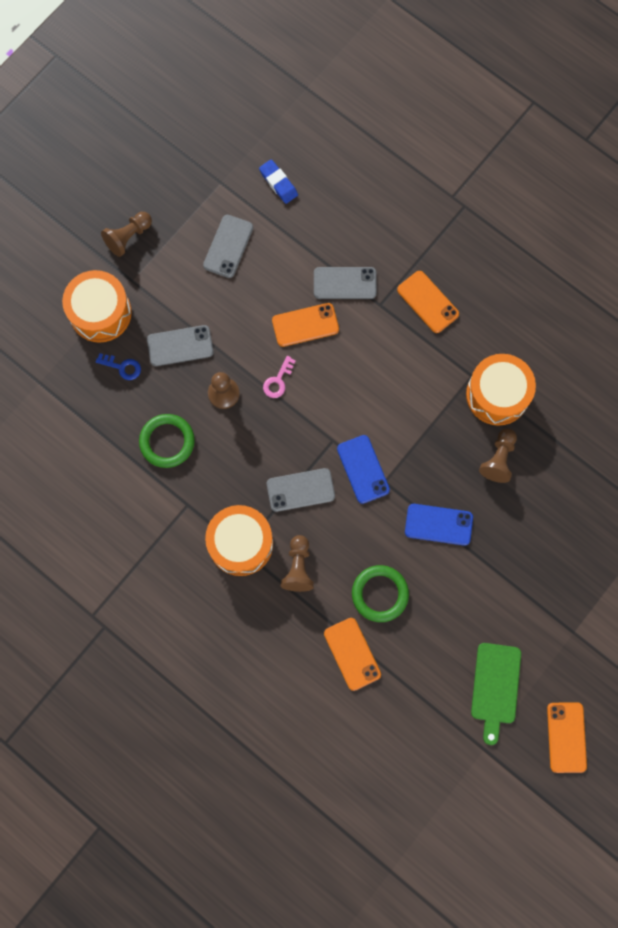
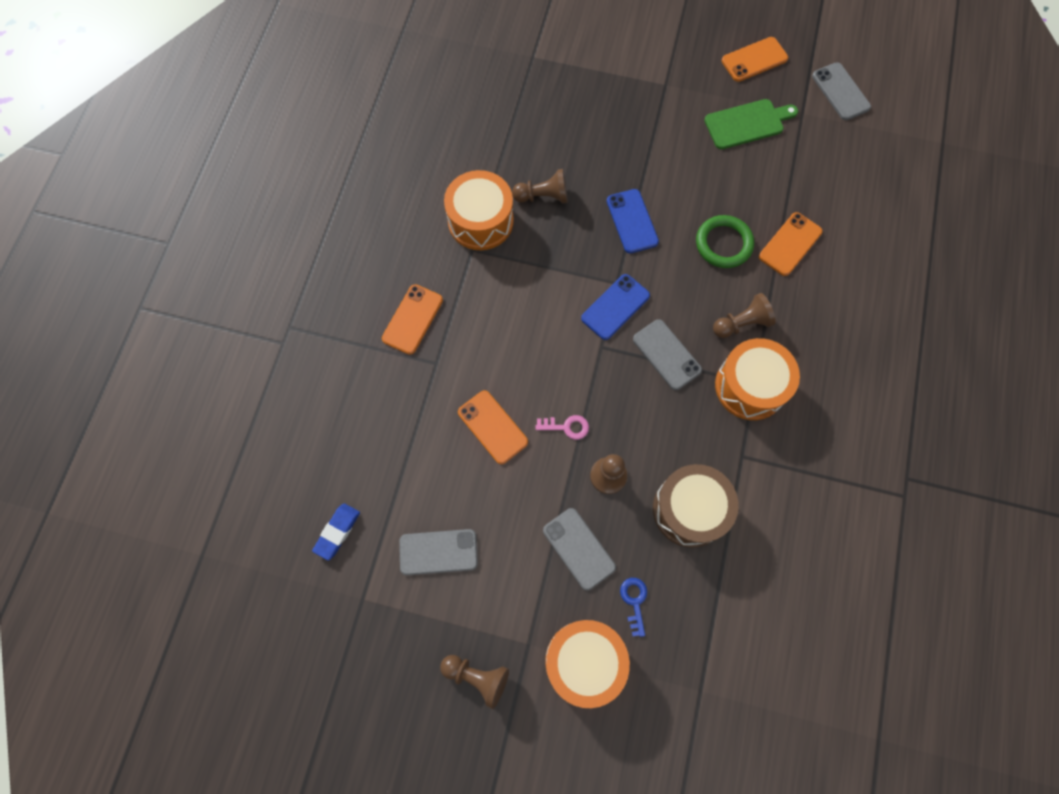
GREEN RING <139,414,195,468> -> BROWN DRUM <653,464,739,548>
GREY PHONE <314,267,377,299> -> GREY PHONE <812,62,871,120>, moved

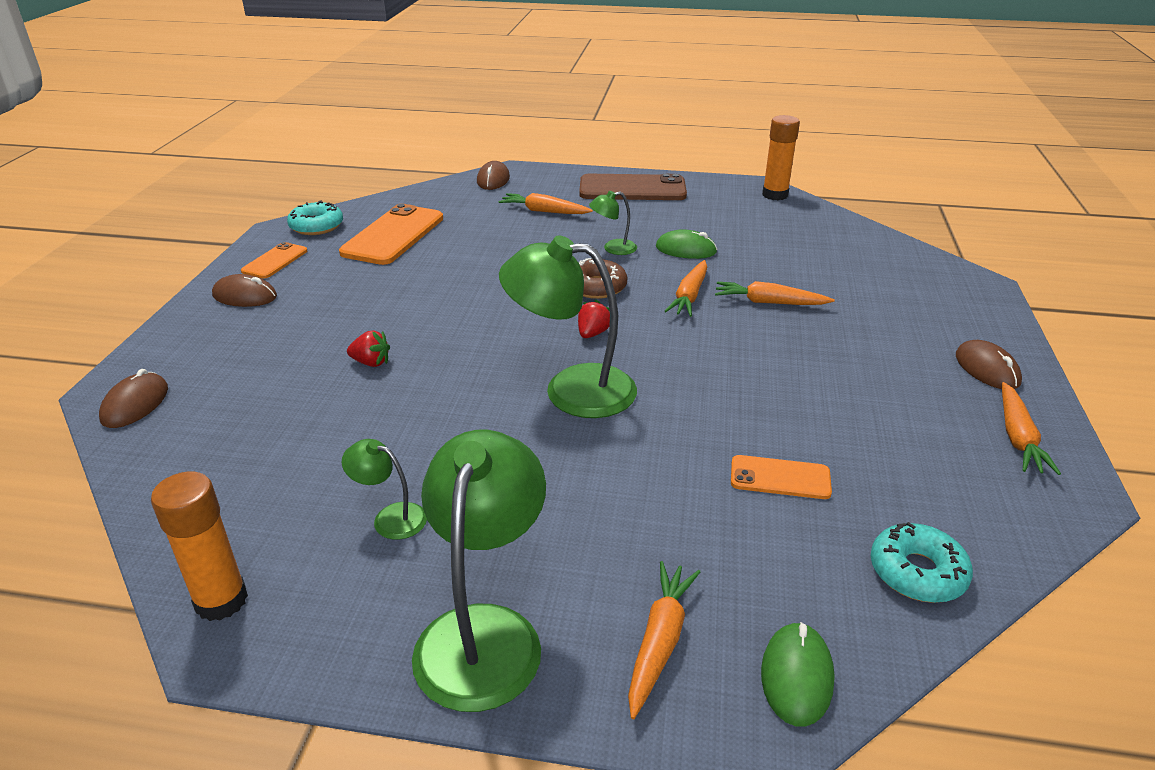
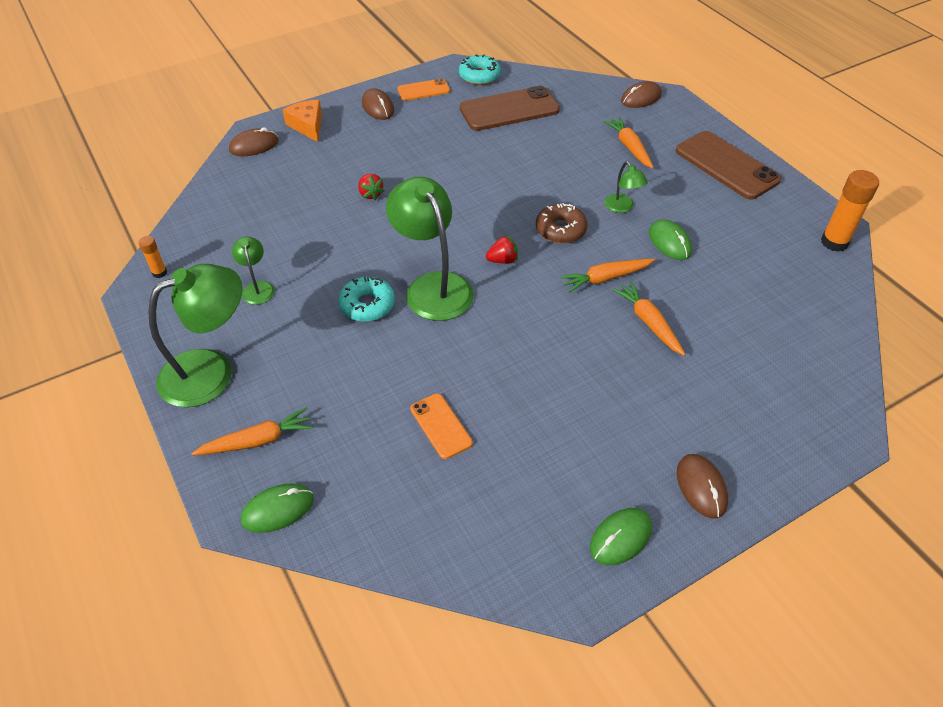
ORANGE GLUE STICK <151,472,248,621> -> ORANGE GLUE STICK <139,236,167,278>, x0.53
ORANGE PHONE <339,204,443,265> -> BROWN PHONE <460,86,560,131>
GREEN LAMP <589,191,637,255> -> GREEN LAMP <604,161,648,213>, 150 degrees counterclockwise
TURQUOISE DONUT <871,522,973,603> -> TURQUOISE DONUT <338,276,395,322>, moved
BROWN MOUSE <956,340,1022,389> -> BROWN MOUSE <677,454,728,519>, 45 degrees counterclockwise
ORANGE CARROT <1002,382,1061,475> -> GREEN MOUSE <590,508,652,565>
none -> ORANGE CHEESE <283,99,322,142>

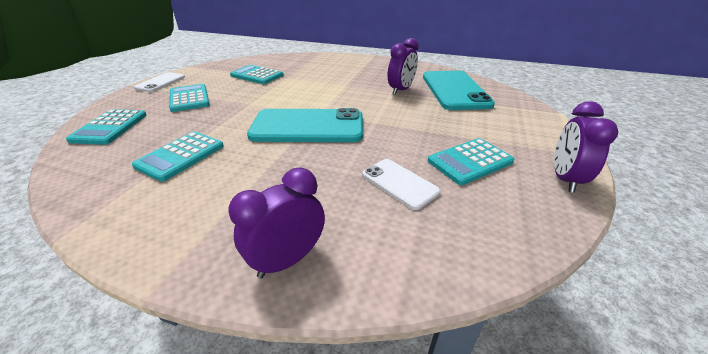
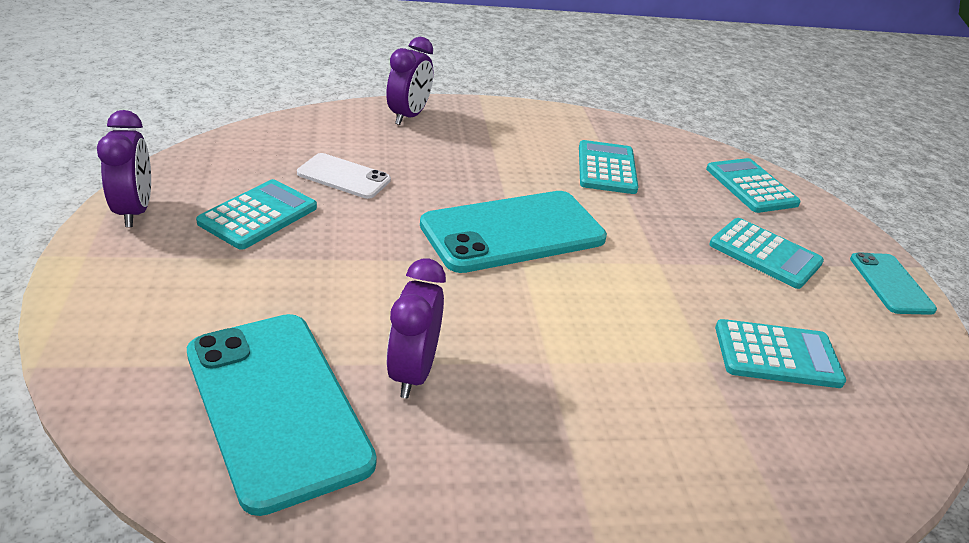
WHITE PHONE <134,72,185,92> -> TURQUOISE PHONE <850,252,937,315>

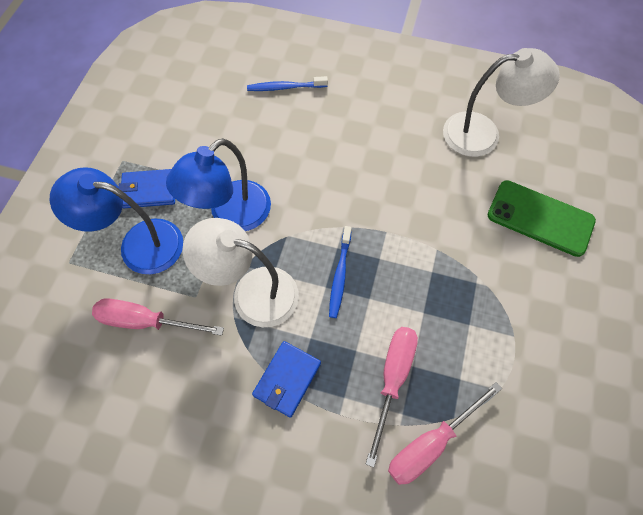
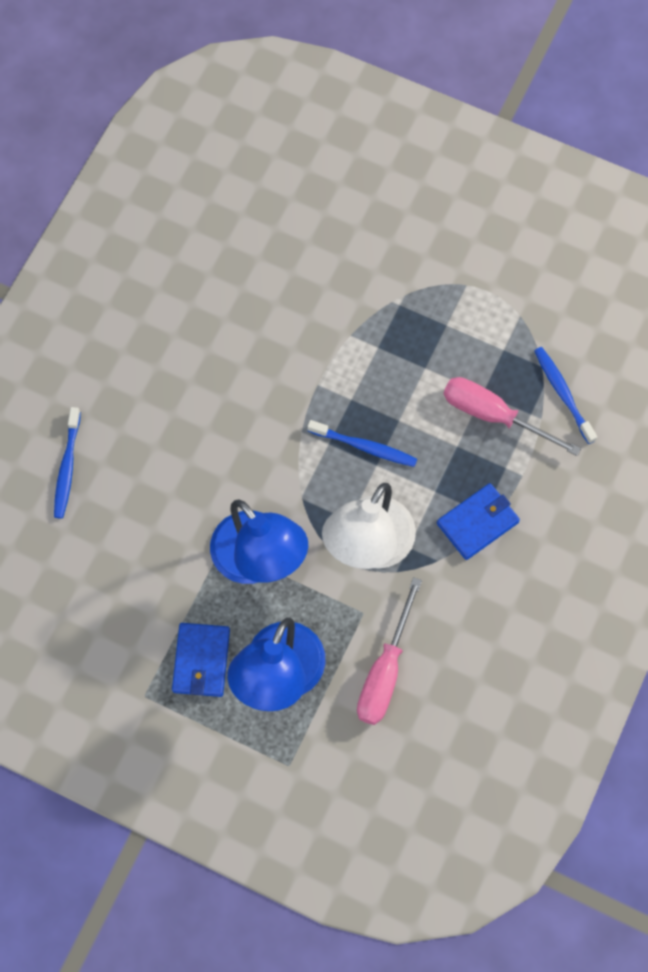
BLUE WALLET <252,341,321,418> -> BLUE WALLET <437,483,520,560>, 75 degrees counterclockwise
PINK SCREWDRIVER <388,382,502,485> -> BLUE TOOTHBRUSH <534,347,597,444>
WHITE LAMP <443,48,560,157> -> none
GREEN PHONE <488,180,596,257> -> none

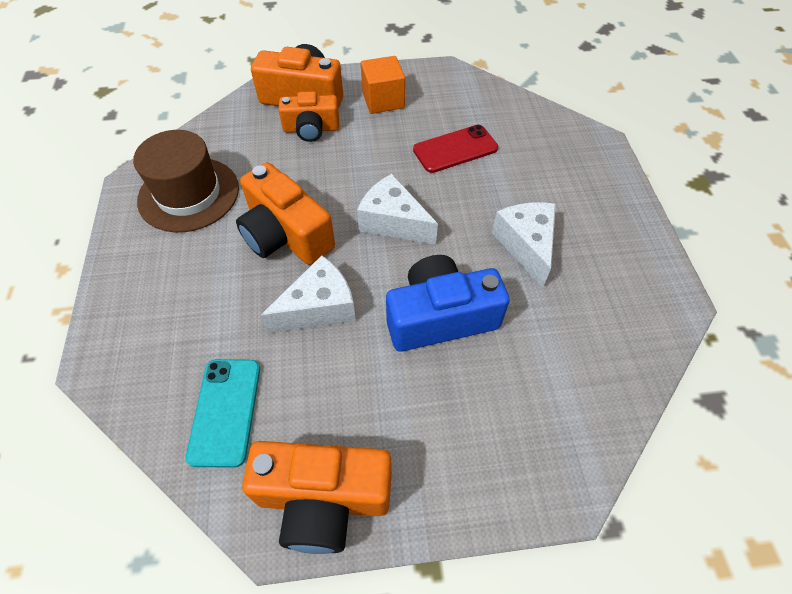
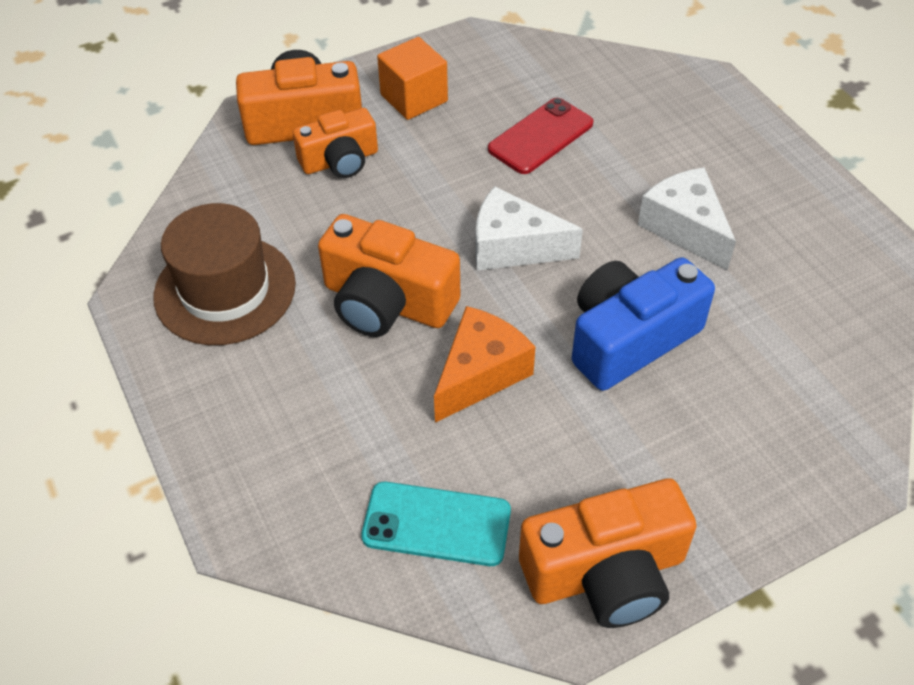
TURQUOISE PHONE <186,359,260,468> -> TURQUOISE PHONE <361,482,511,566>, 60 degrees counterclockwise
WHITE CHEESE <260,255,356,334> -> ORANGE CHEESE <434,306,535,423>

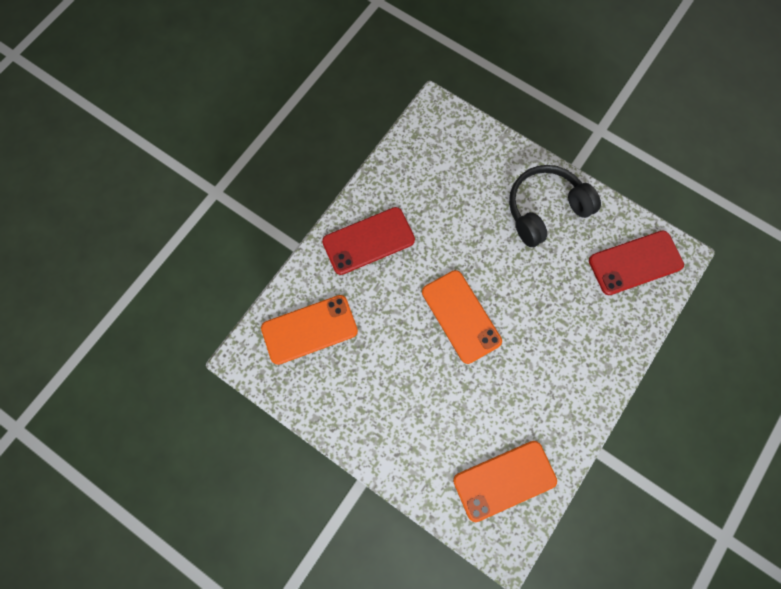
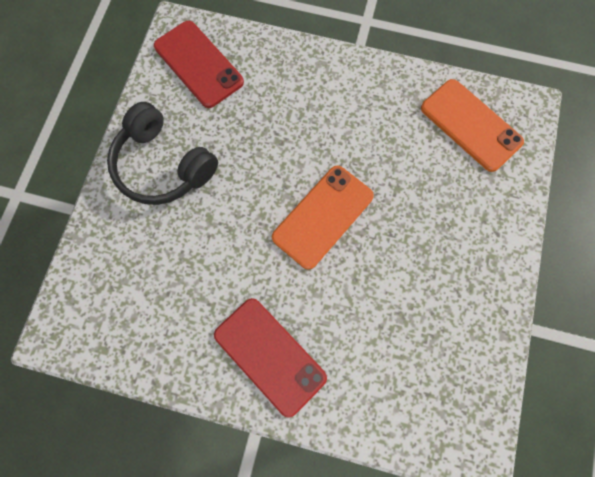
ORANGE PHONE <261,295,358,365> -> none

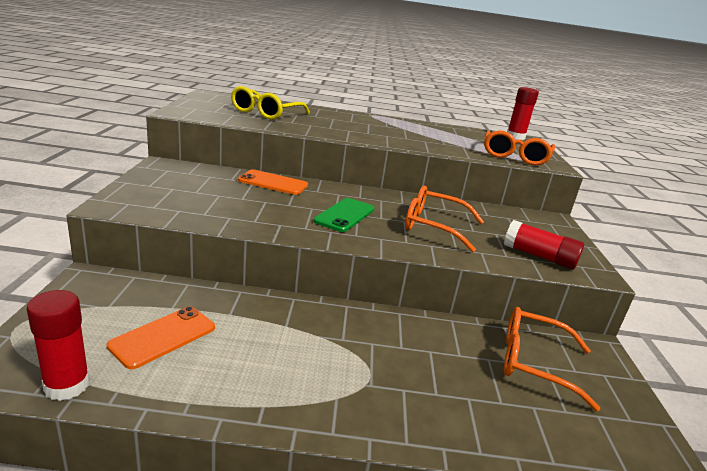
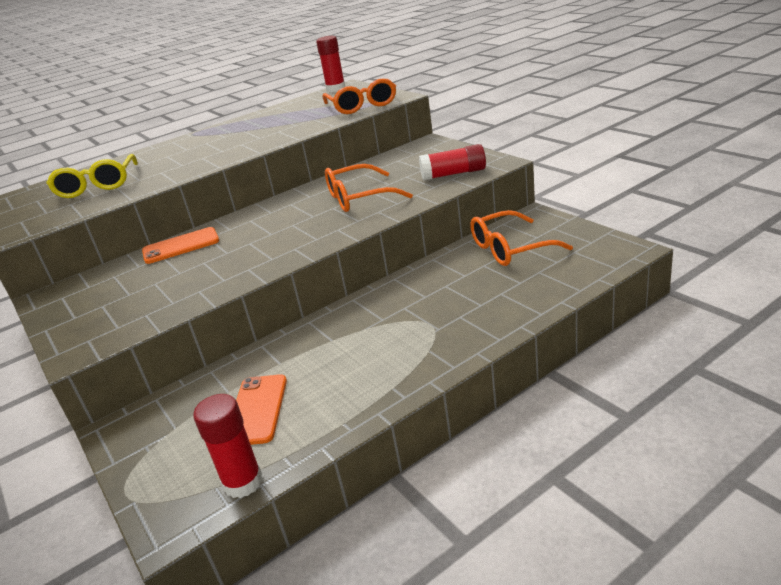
GREEN PHONE <314,198,374,232> -> none

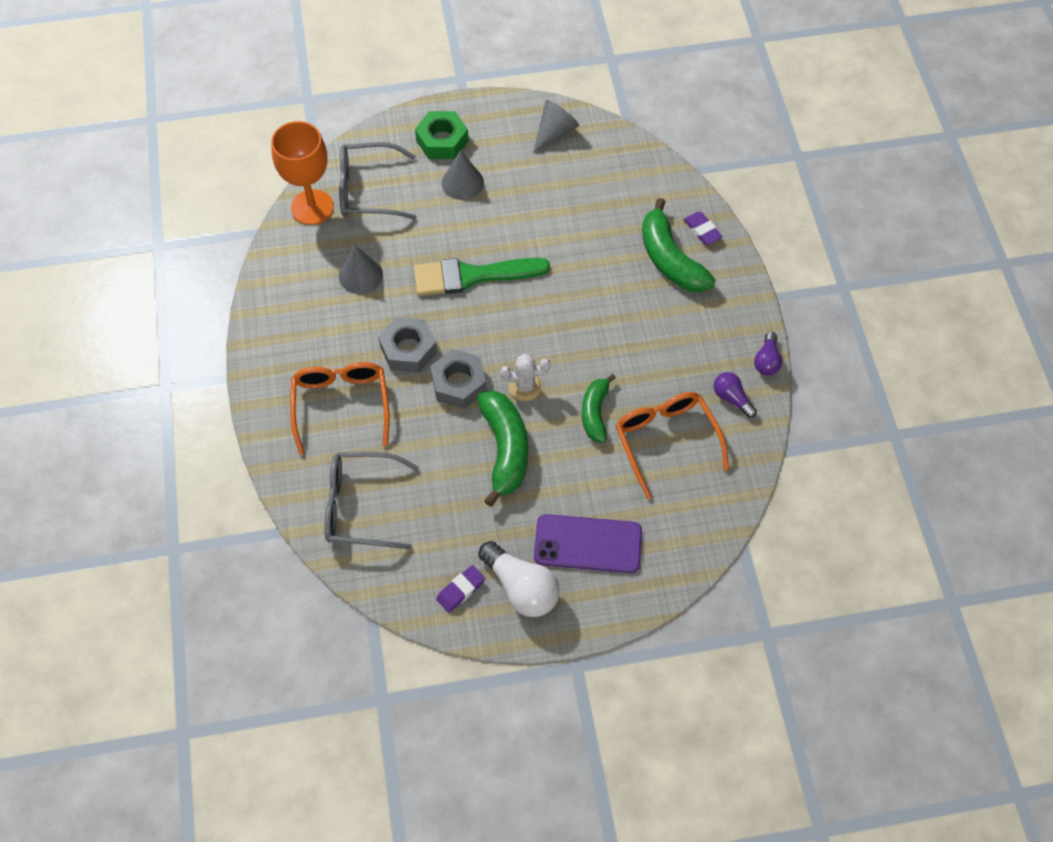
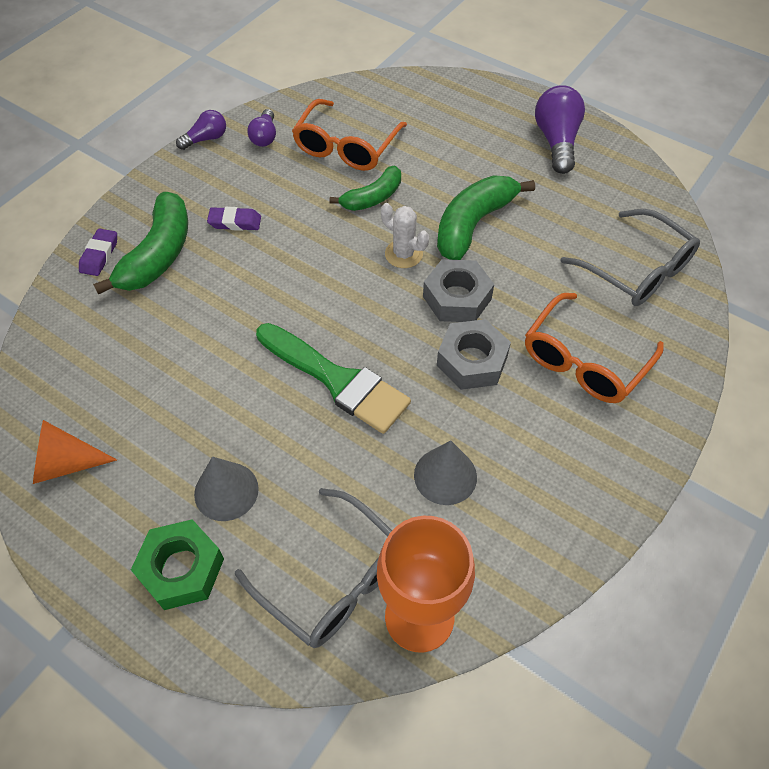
PURPLE ERASER <436,565,485,613> -> PURPLE ERASER <207,207,261,231>, moved
WHITE LIGHT BULB <478,541,560,617> -> PURPLE LIGHT BULB <535,85,585,174>
GREY CONE <533,100,579,153> -> ORANGE CONE <33,420,117,484>
PURPLE PHONE <534,514,642,573> -> none

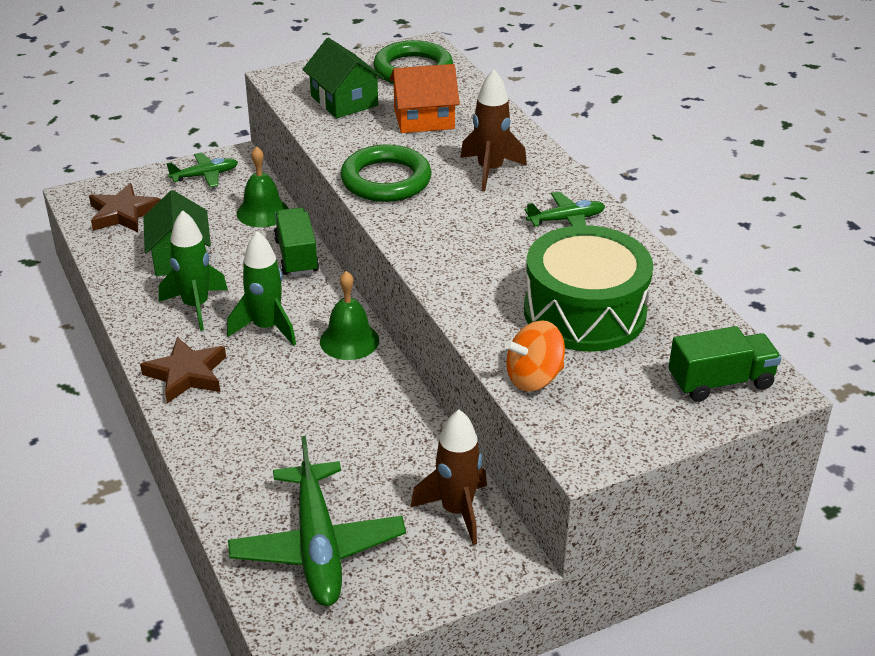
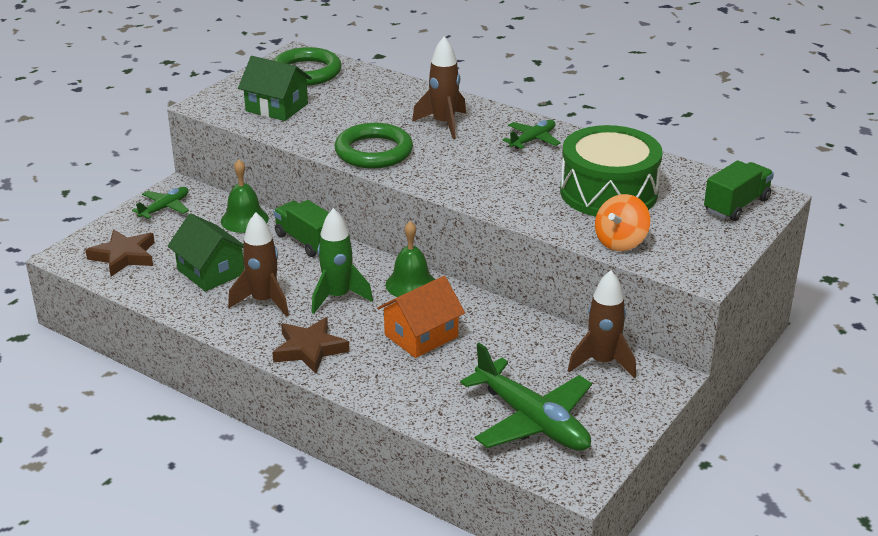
GREEN ROCKET <159,210,228,331> -> BROWN ROCKET <228,212,289,317>
ORANGE HOUSE <390,64,460,133> -> ORANGE HOUSE <377,276,465,358>, moved

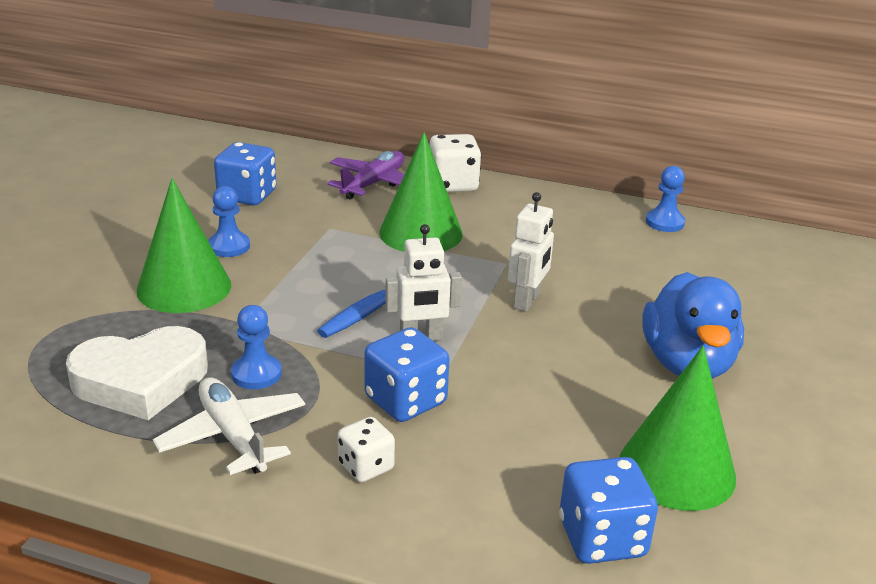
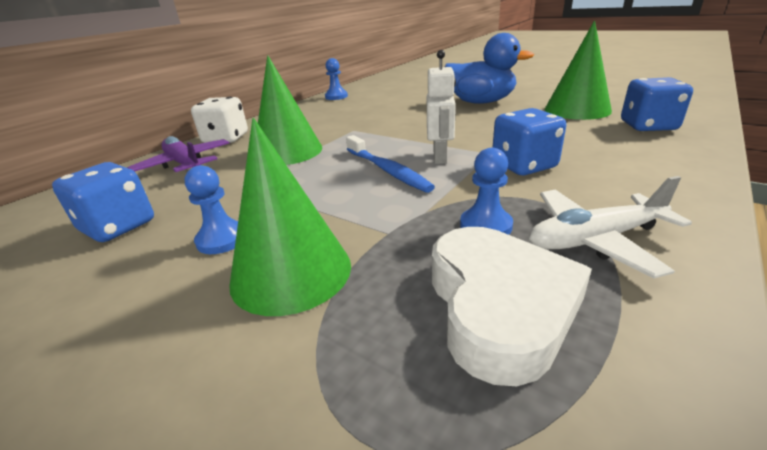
WHITE DICE <338,417,395,482> -> none
WHITE ROBOT <508,192,554,312> -> none

